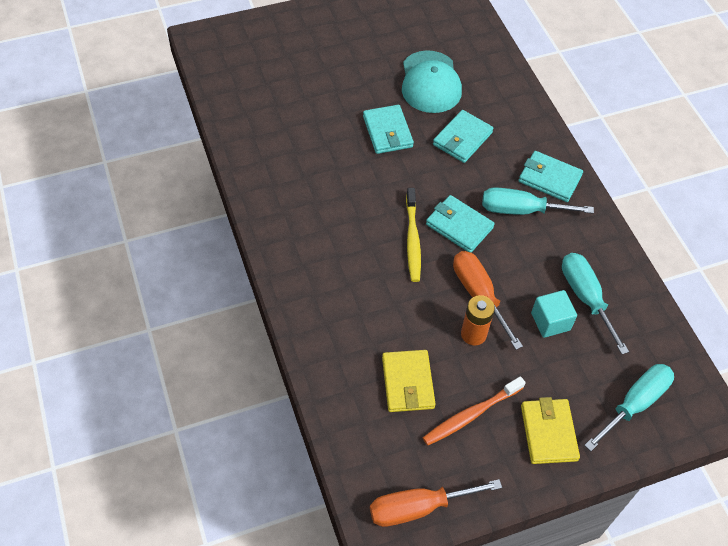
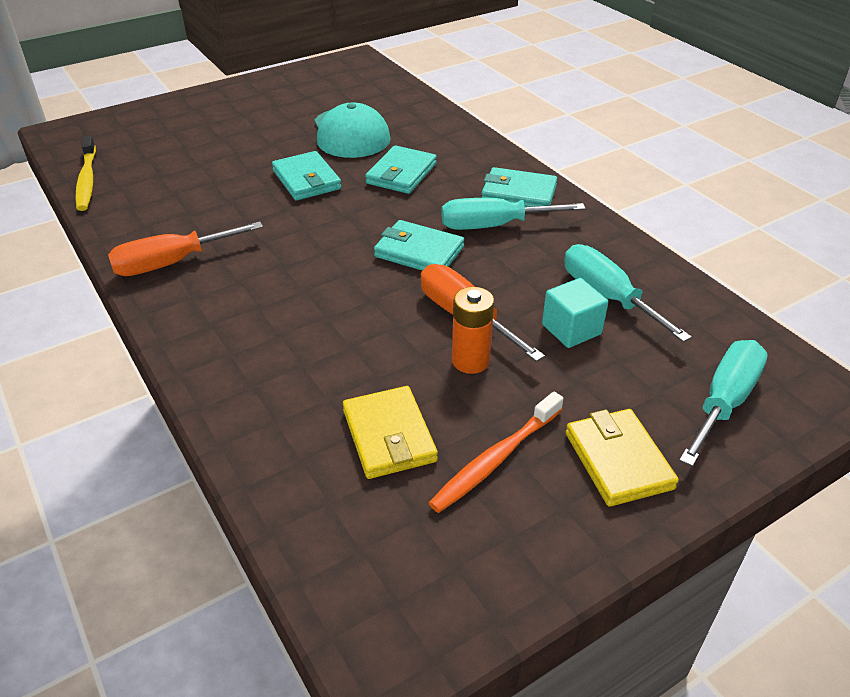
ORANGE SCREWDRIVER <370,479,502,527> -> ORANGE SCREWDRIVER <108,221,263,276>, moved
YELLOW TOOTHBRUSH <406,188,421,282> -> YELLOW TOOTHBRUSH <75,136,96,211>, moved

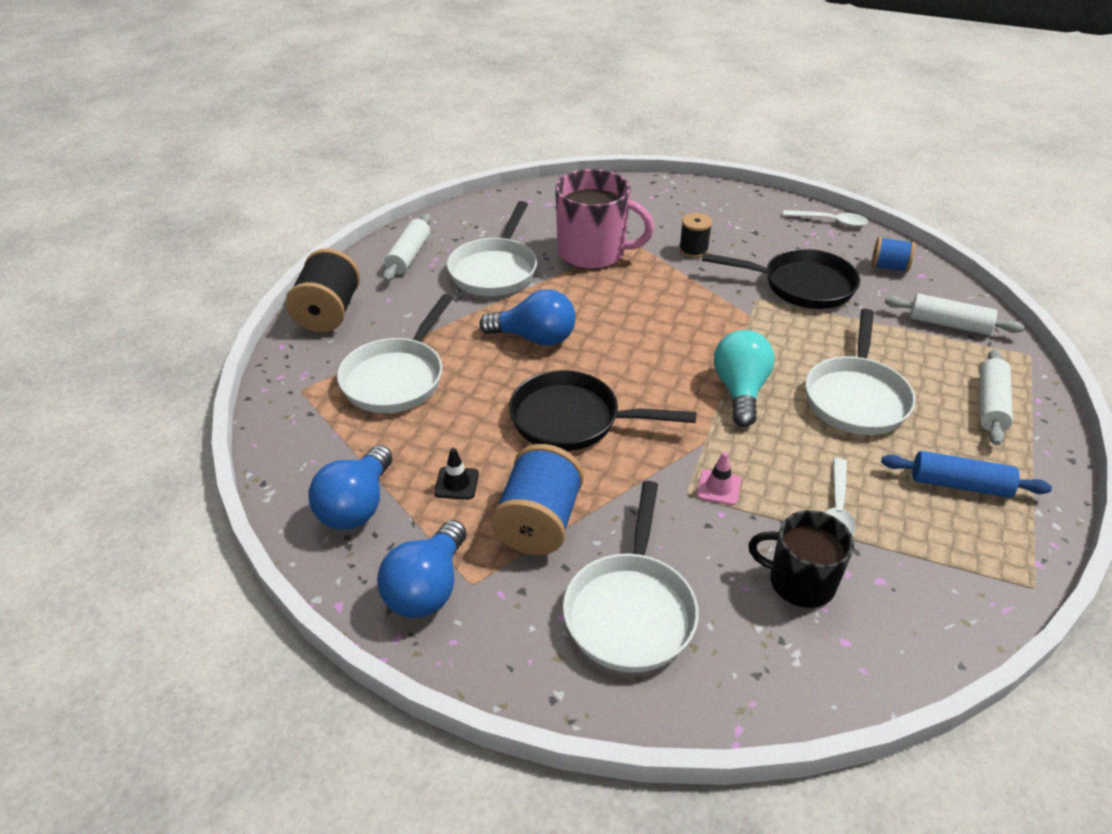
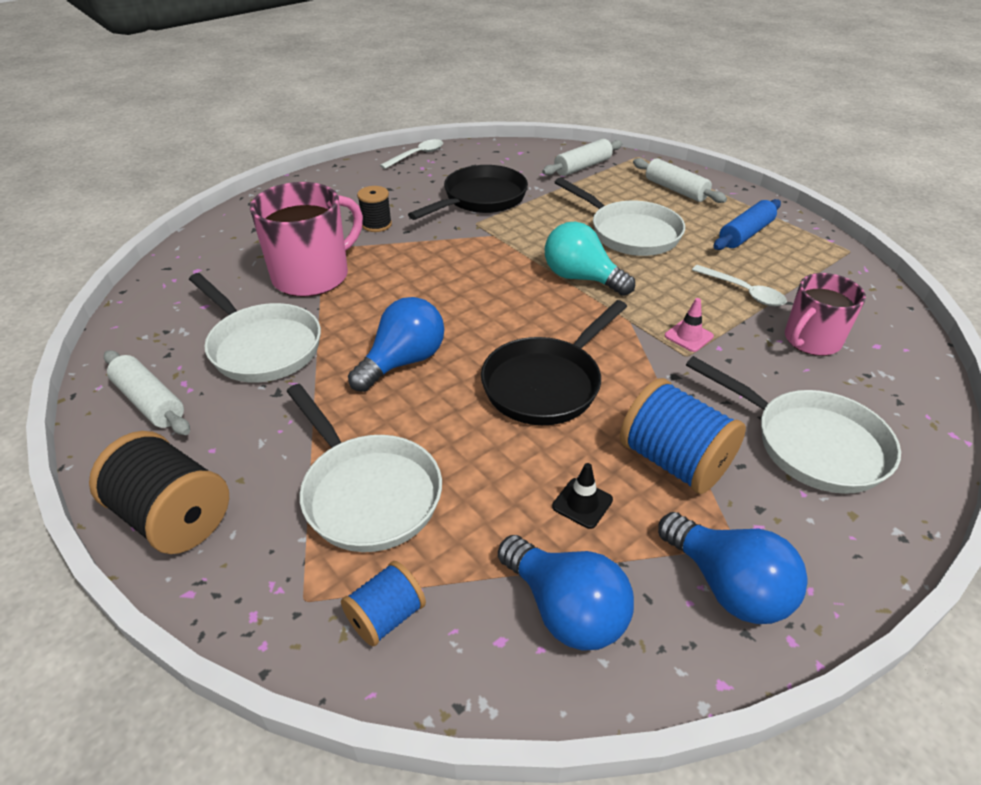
BLACK MUG <748,510,854,608> -> PINK MUG <785,273,866,356>
BLUE SPOOL <871,237,915,273> -> BLUE SPOOL <341,561,426,647>, moved

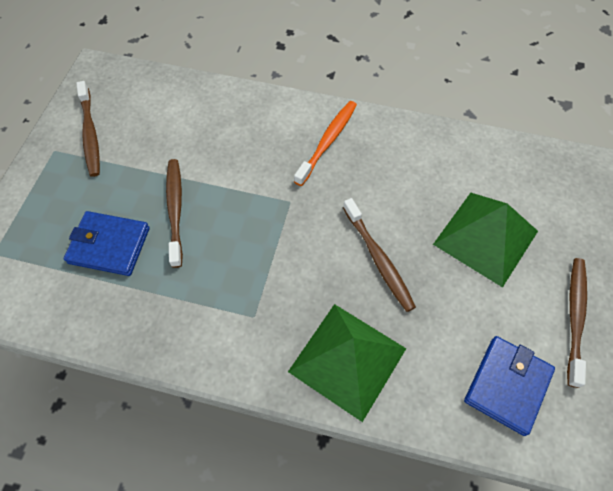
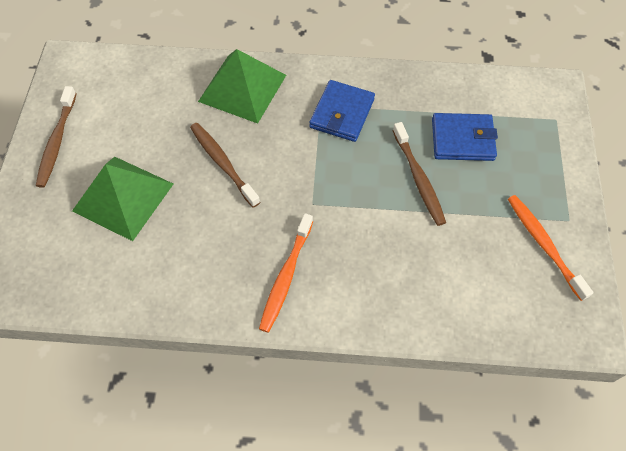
BROWN TOOTHBRUSH <76,81,100,177> -> ORANGE TOOTHBRUSH <508,195,594,301>
BLUE WALLET <464,336,555,436> -> BLUE WALLET <309,80,375,142>, moved

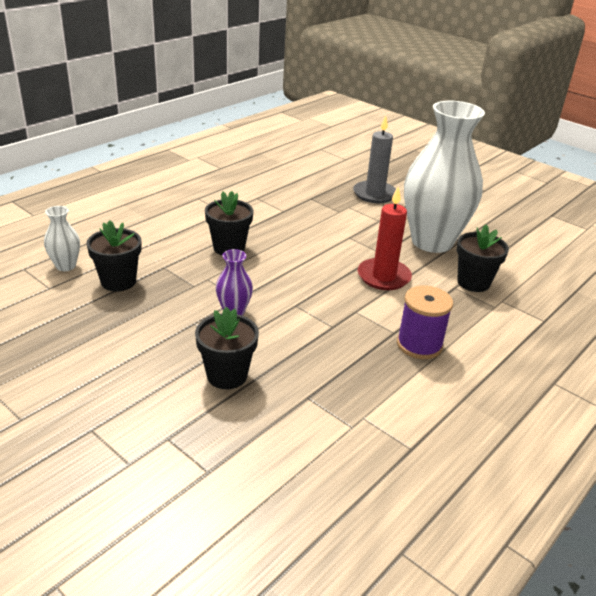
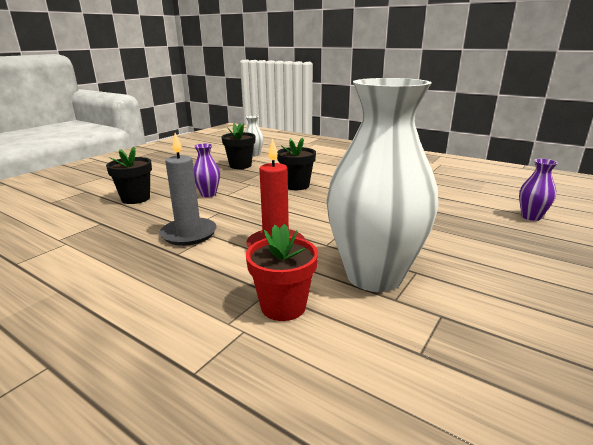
GREY CANDLE <353,115,396,203> -> GREY CANDLE <160,133,217,246>, moved
PURPLE SPOOL <397,285,453,359> -> none
BLACK FLOWER POT <457,225,509,292> -> RED FLOWER POT <246,224,318,321>
none -> PURPLE VASE <519,159,558,221>

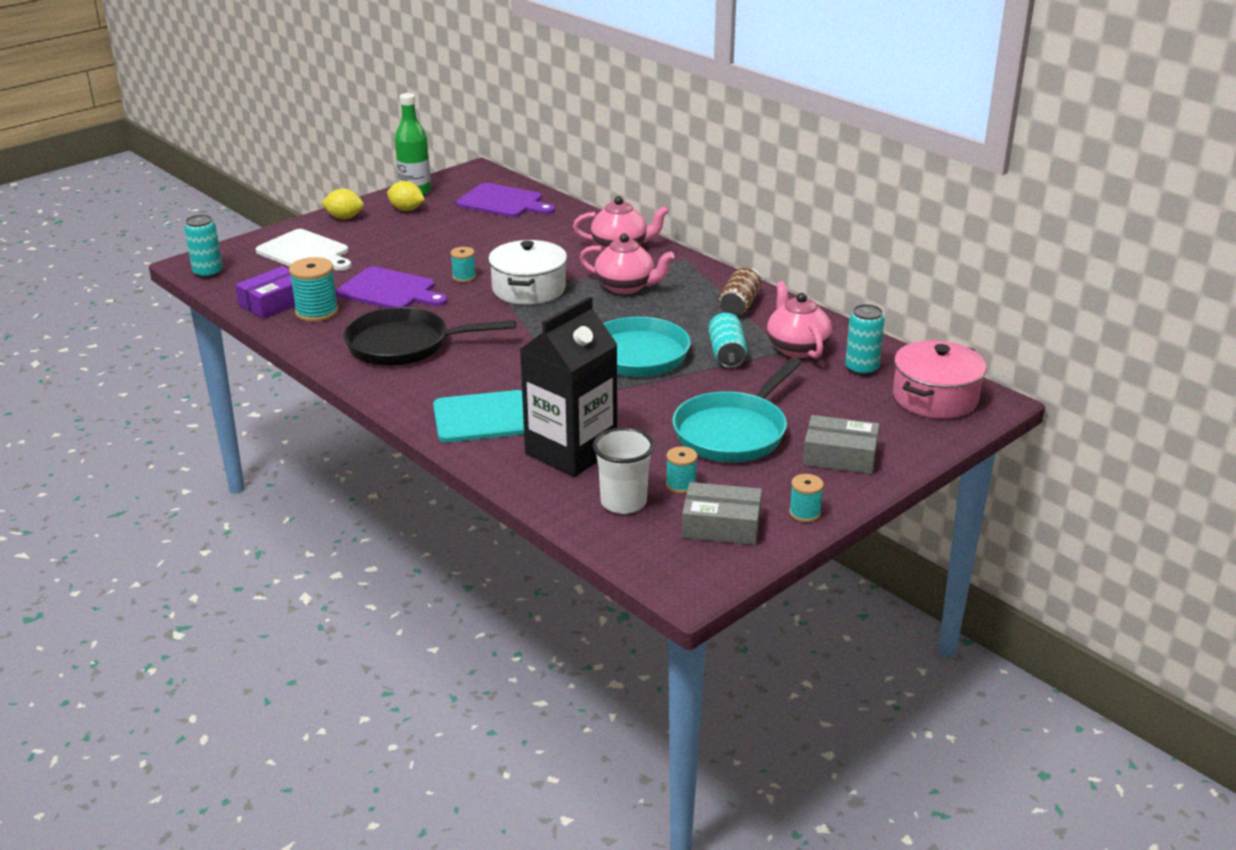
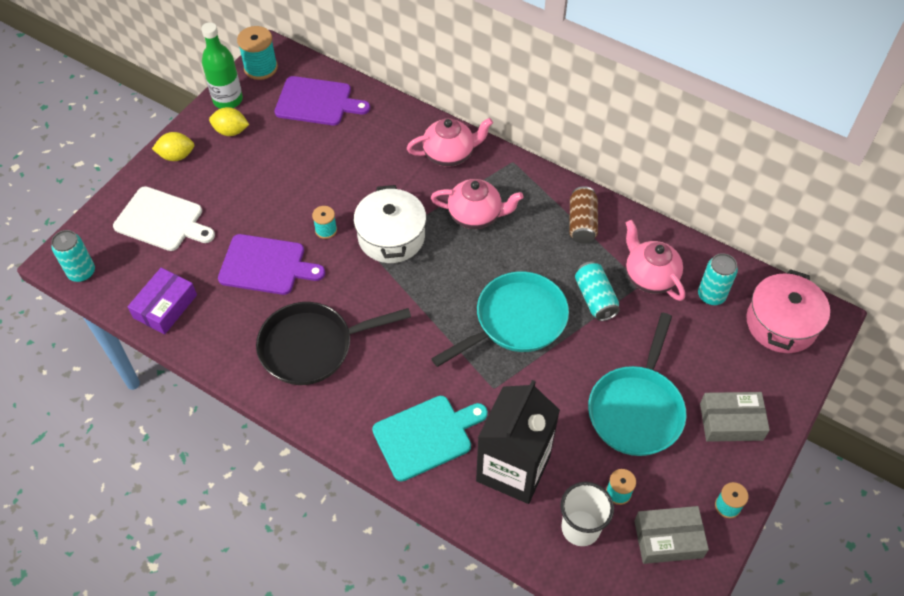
TURQUOISE SPOOL <289,257,339,322> -> TURQUOISE SPOOL <237,26,278,80>, moved

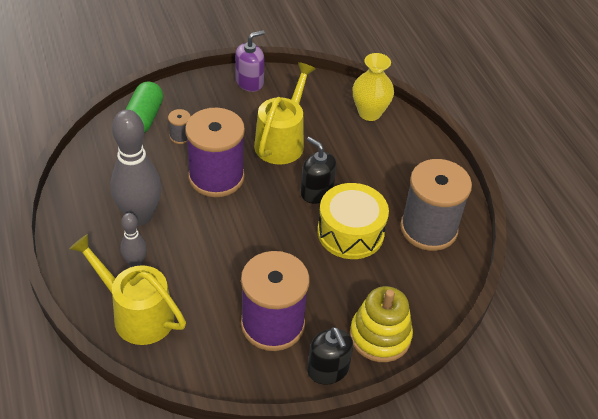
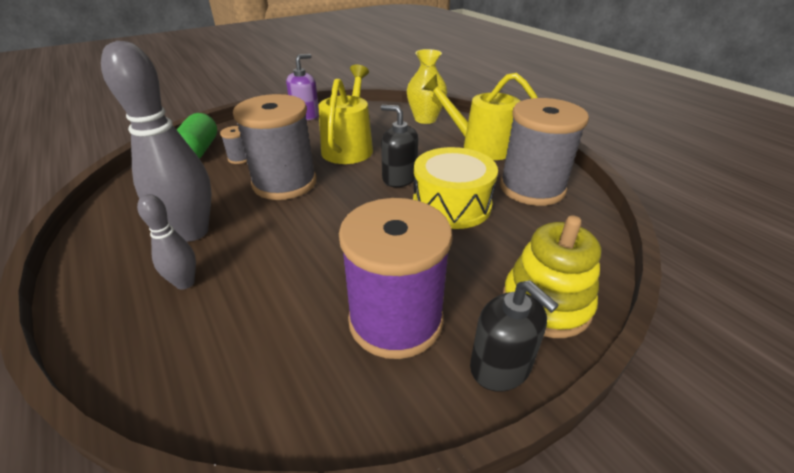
YELLOW WATERING CAN <69,234,186,345> -> YELLOW WATERING CAN <422,73,538,160>, moved
PURPLE SPOOL <185,108,245,197> -> GREY SPOOL <233,94,317,200>

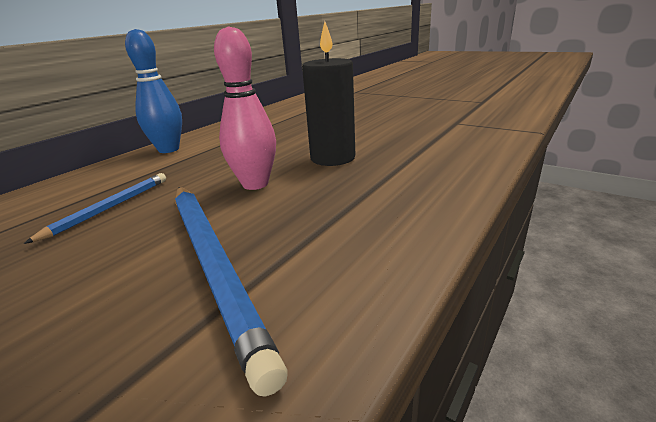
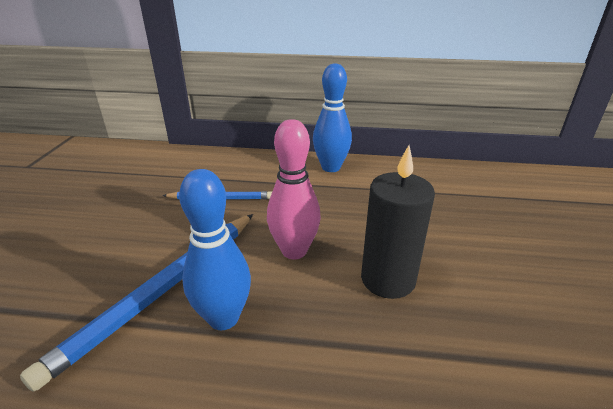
none -> BLUE BOWLING PIN <179,169,251,330>

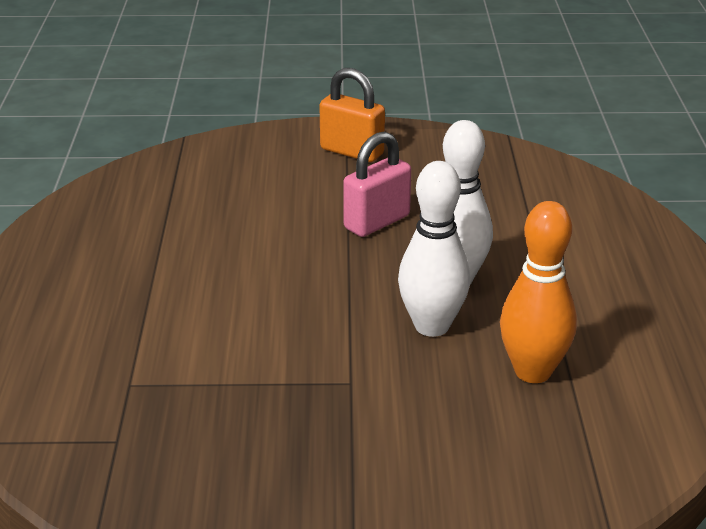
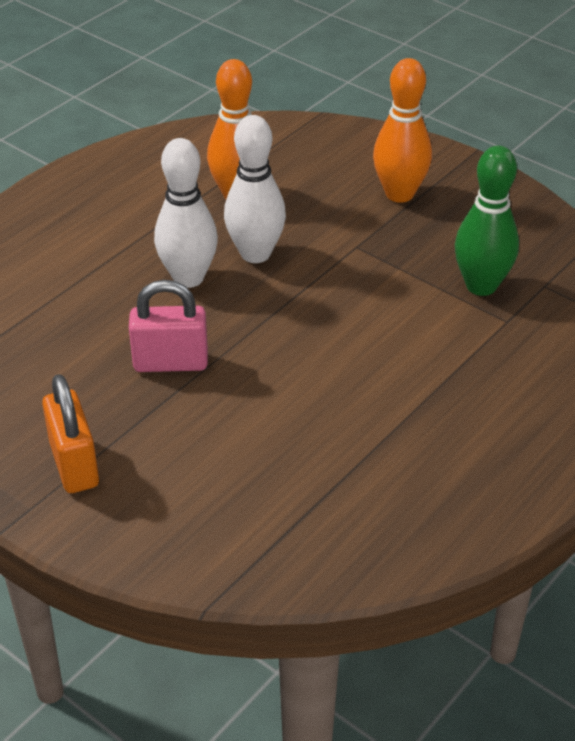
none -> ORANGE BOWLING PIN <373,58,432,203>
none -> GREEN BOWLING PIN <455,146,519,296>

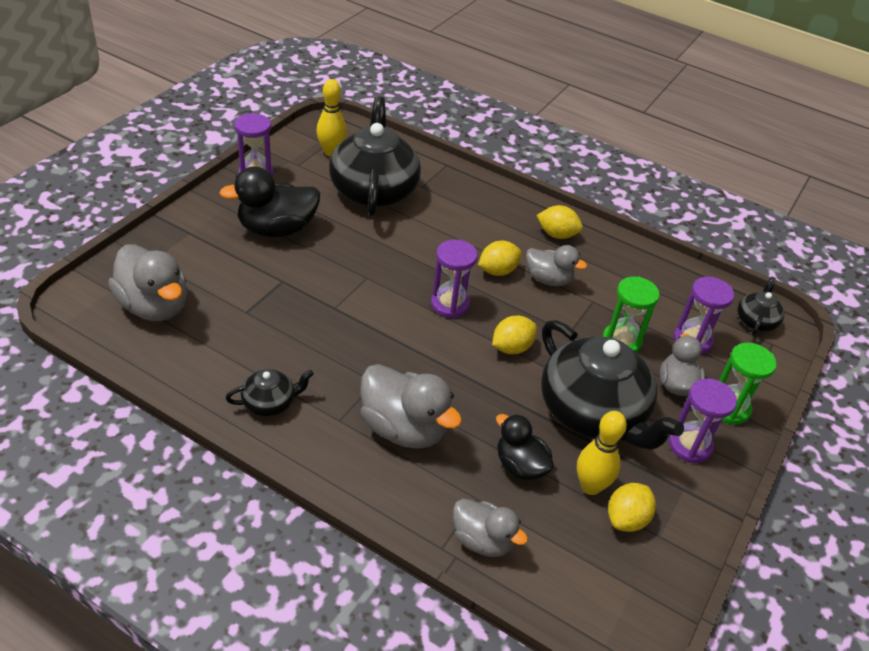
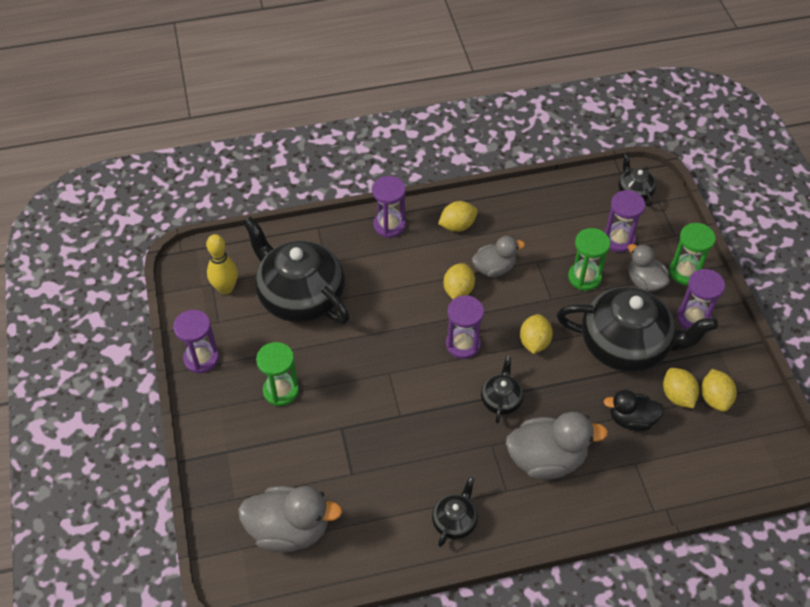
BLACK DUCK <219,167,320,237> -> GREEN HOURGLASS <256,342,299,406>
GREY DUCK <453,499,528,557> -> none
YELLOW BOWLING PIN <577,411,627,495> -> YELLOW LEMON <663,368,699,408>
none -> PURPLE HOURGLASS <372,176,406,238>
none -> BLACK TEAPOT <481,356,524,423>

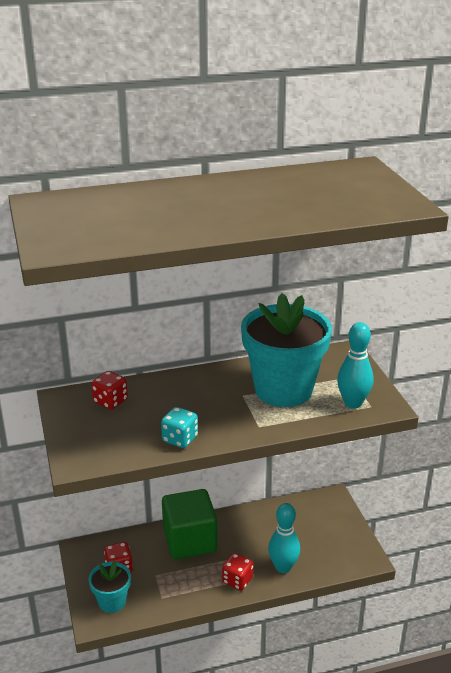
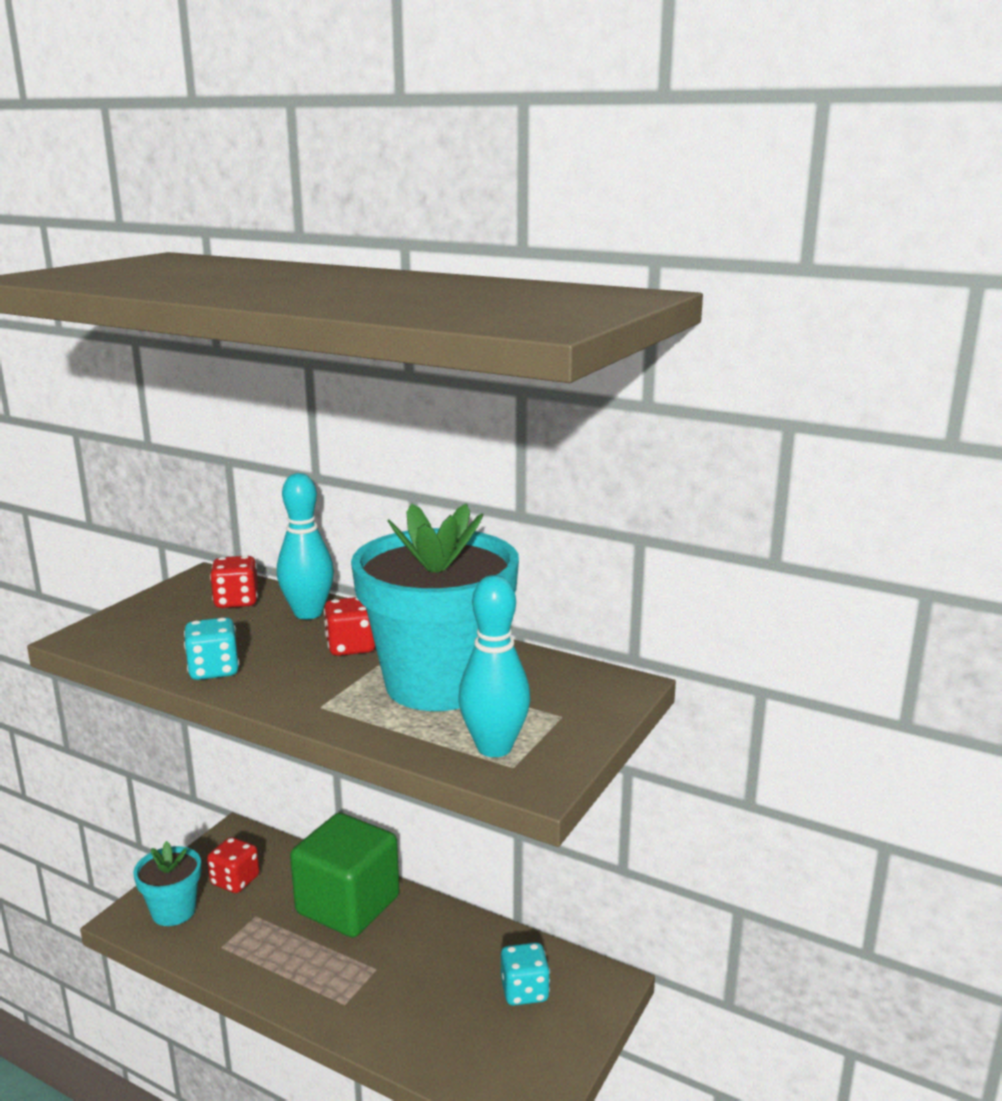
RED DICE <222,553,253,590> -> RED DICE <324,597,375,656>, moved
TURQUOISE BOWLING PIN <268,503,300,573> -> TURQUOISE BOWLING PIN <277,473,334,619>, moved
none -> TURQUOISE DICE <501,942,550,1006>

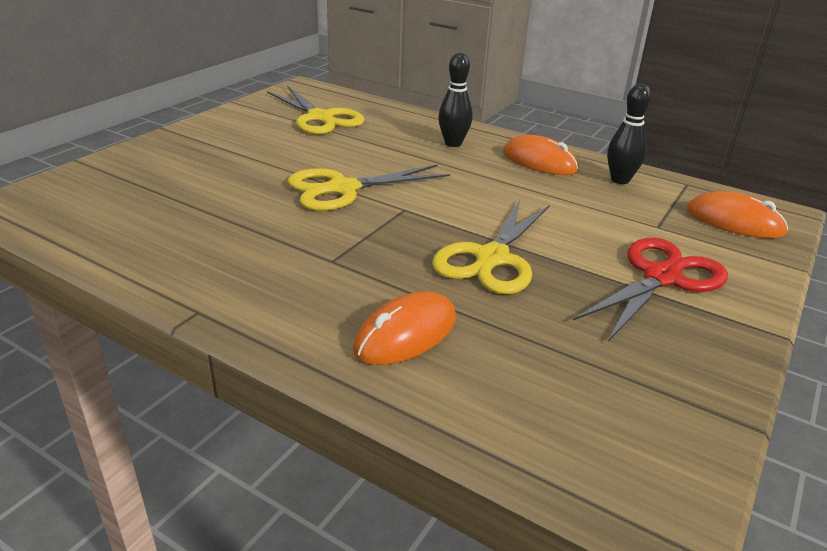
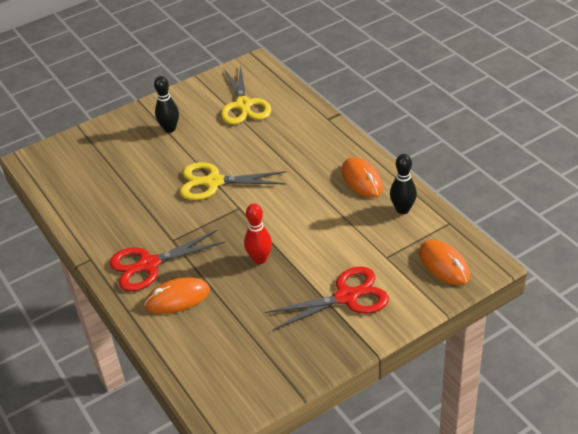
YELLOW SCISSORS <432,200,550,294> -> RED BOWLING PIN <244,204,272,264>
BLACK BOWLING PIN <438,53,473,147> -> BLACK BOWLING PIN <154,76,179,133>, moved
none -> RED SCISSORS <109,230,225,292>

